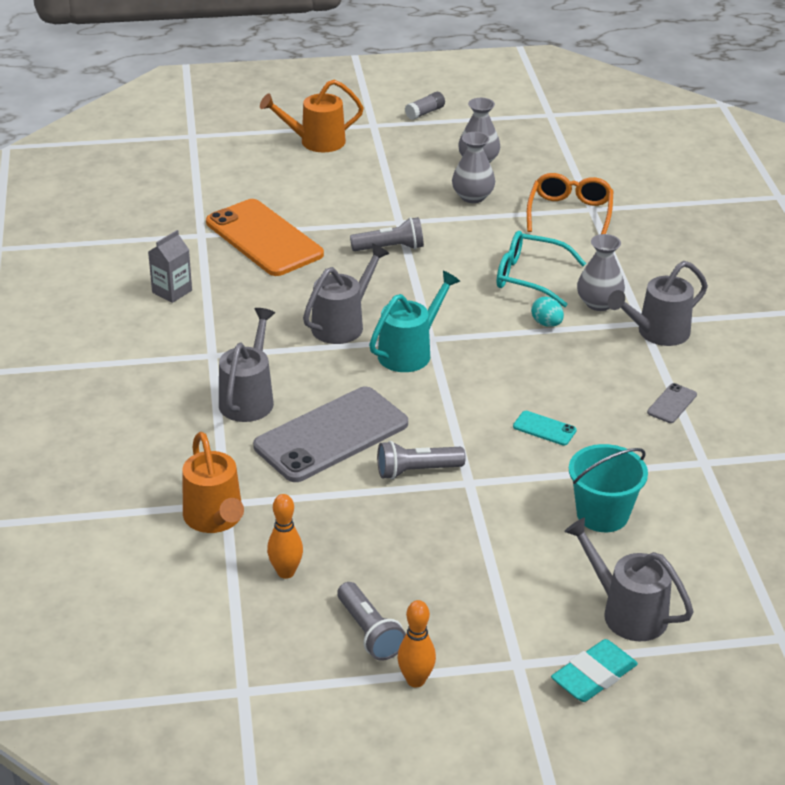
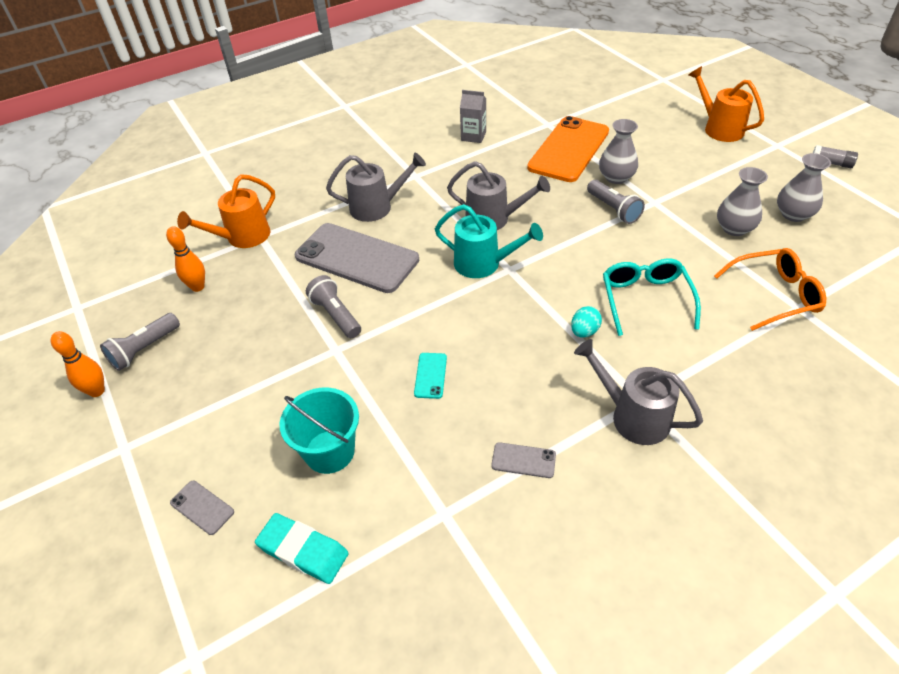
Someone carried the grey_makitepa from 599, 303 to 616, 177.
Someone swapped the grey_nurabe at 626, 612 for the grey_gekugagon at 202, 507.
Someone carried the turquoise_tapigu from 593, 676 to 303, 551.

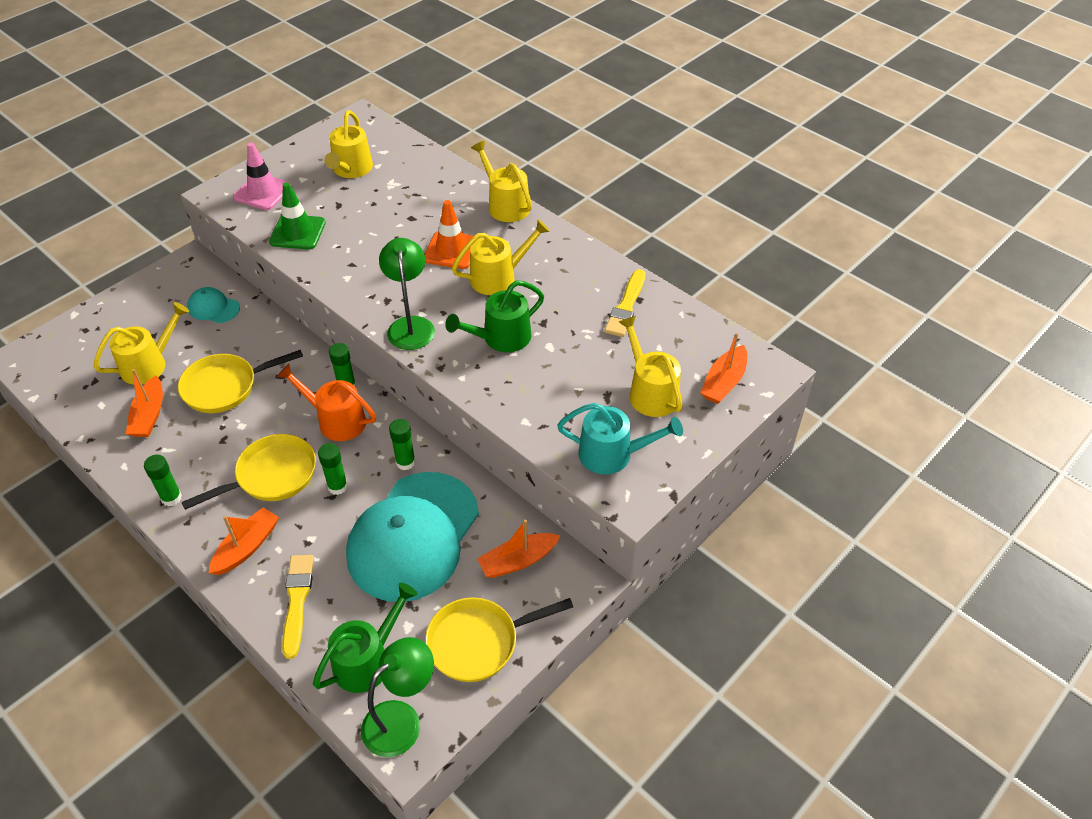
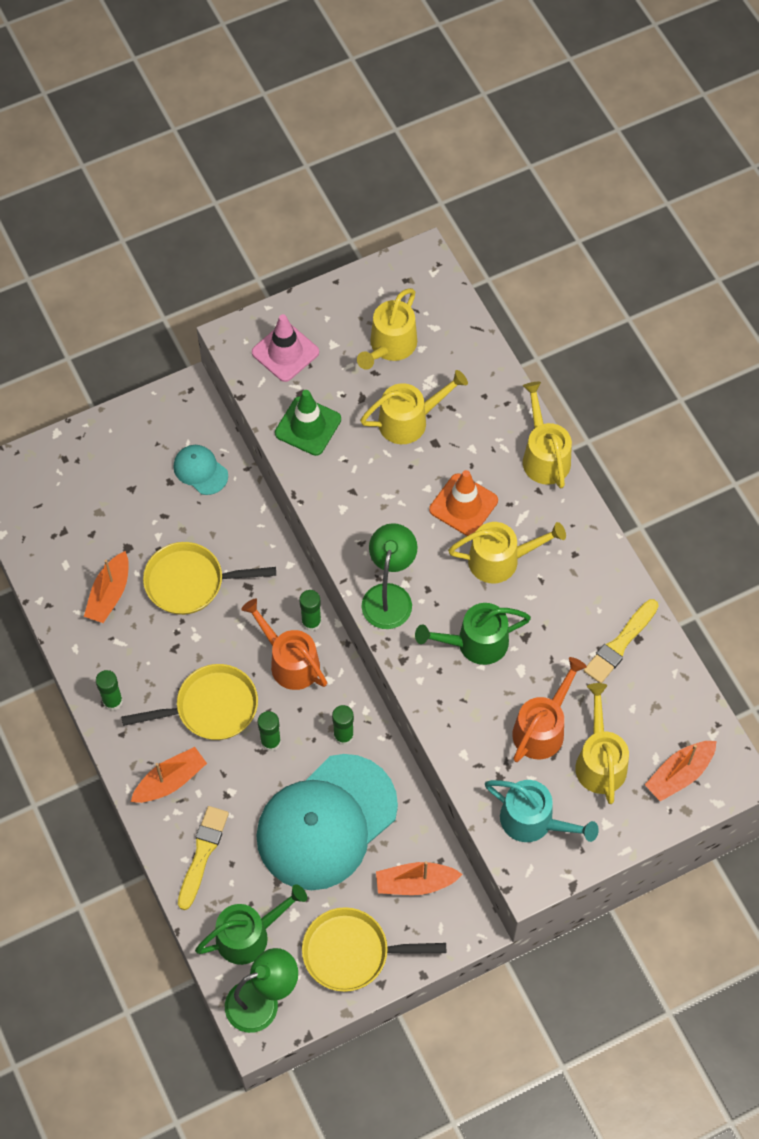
Someone carried the yellow_nurabe from 149, 364 to 409, 420.
Someone put down the orange_nurabe at 542, 728.

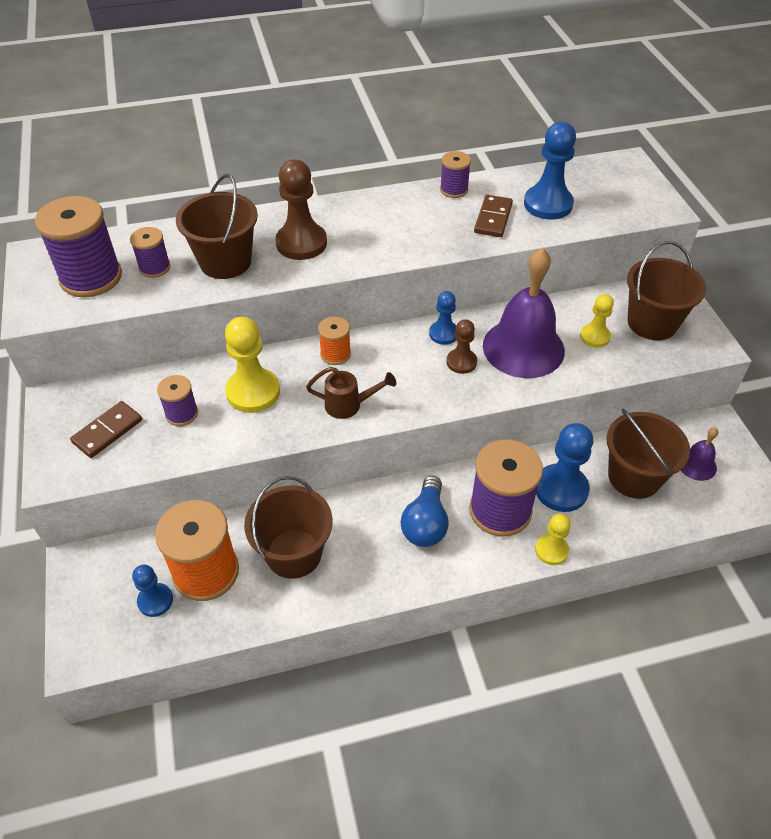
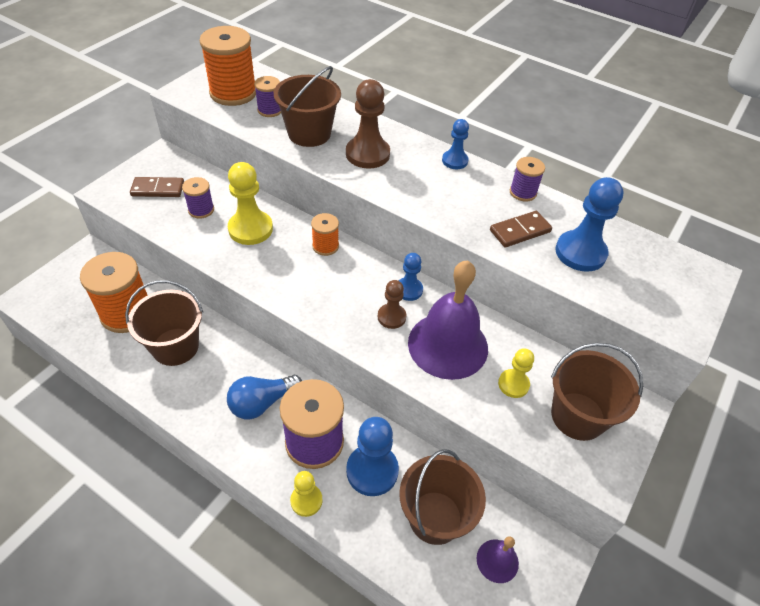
Someone repainted the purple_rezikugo at 91, 277, which became the orange_rezikugo at 233, 93.
Someone took away the brown_nurabe at 349, 405.
Someone carried the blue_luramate from 155, 600 to 454, 161.

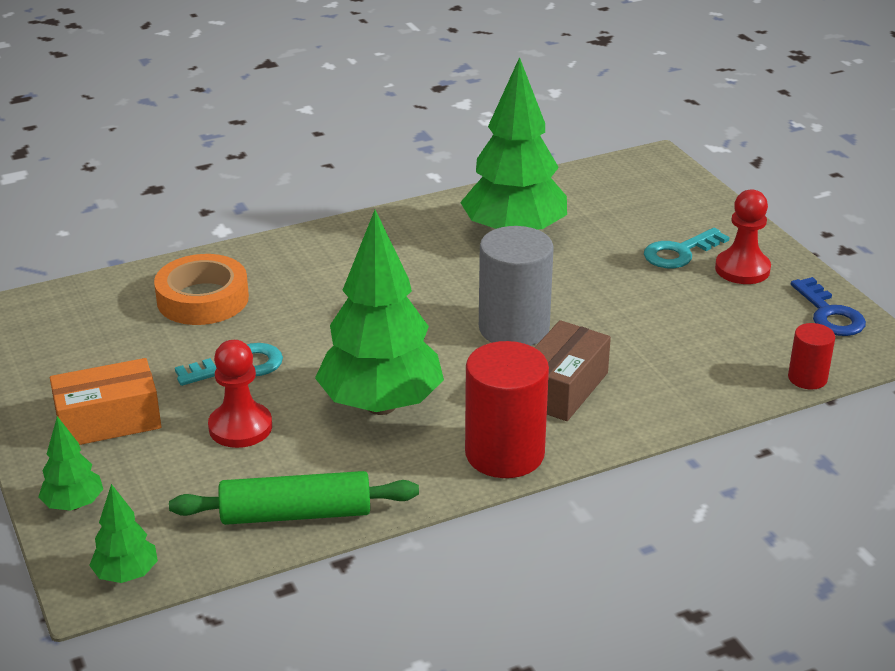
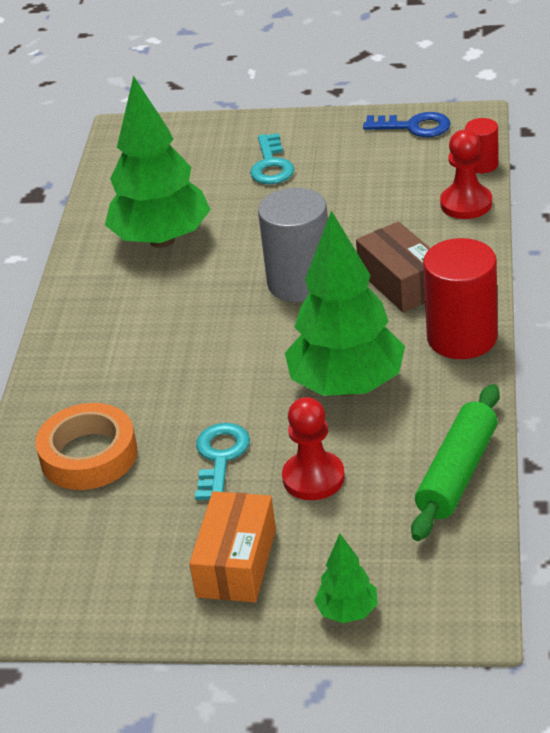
Someone carried the red_luramate from 742, 269 to 466, 204.
Someone took away the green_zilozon at 126, 575.

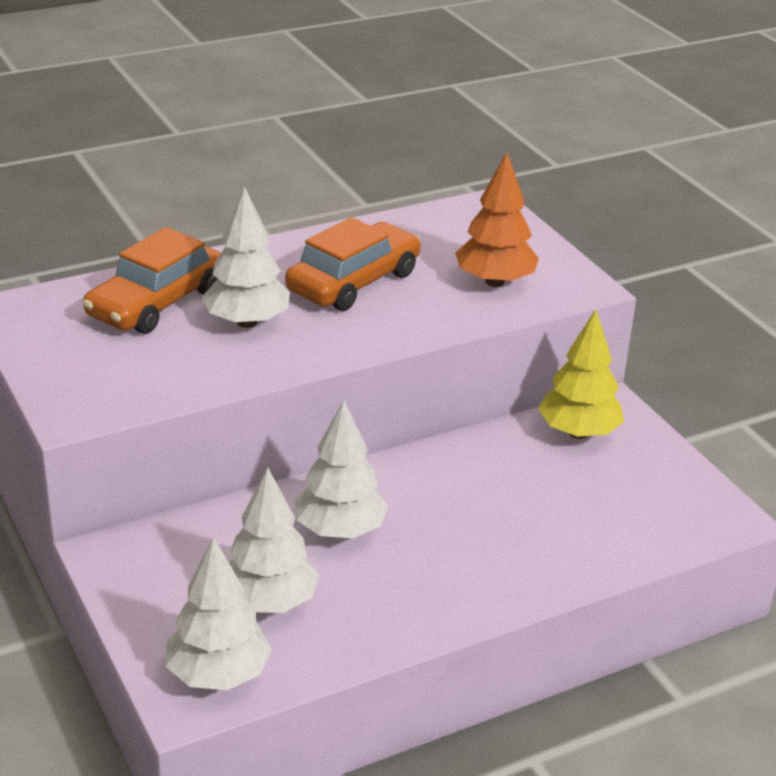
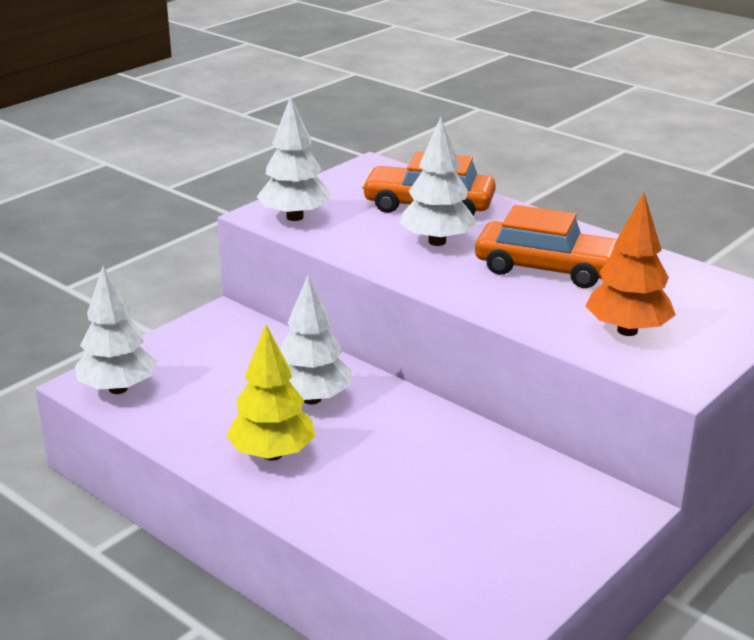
Someone carried the yellow_zilozon from 578, 432 to 272, 454.
Someone carried the white_zilozon from 269, 602 to 295, 217.

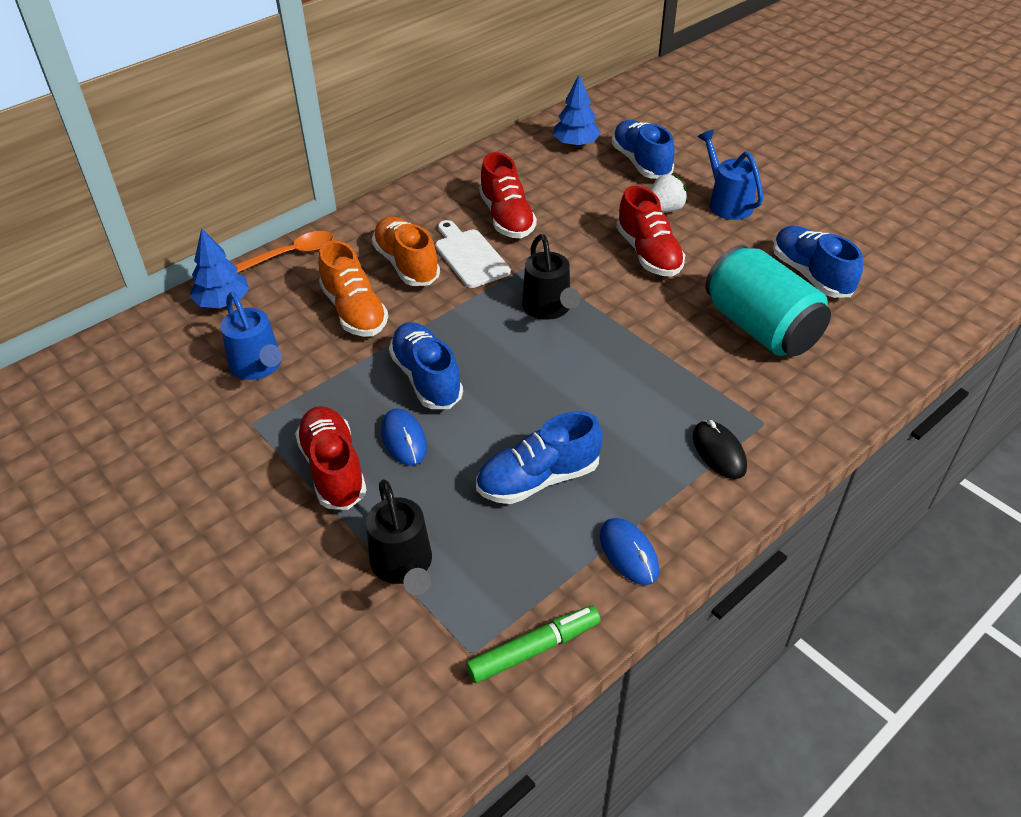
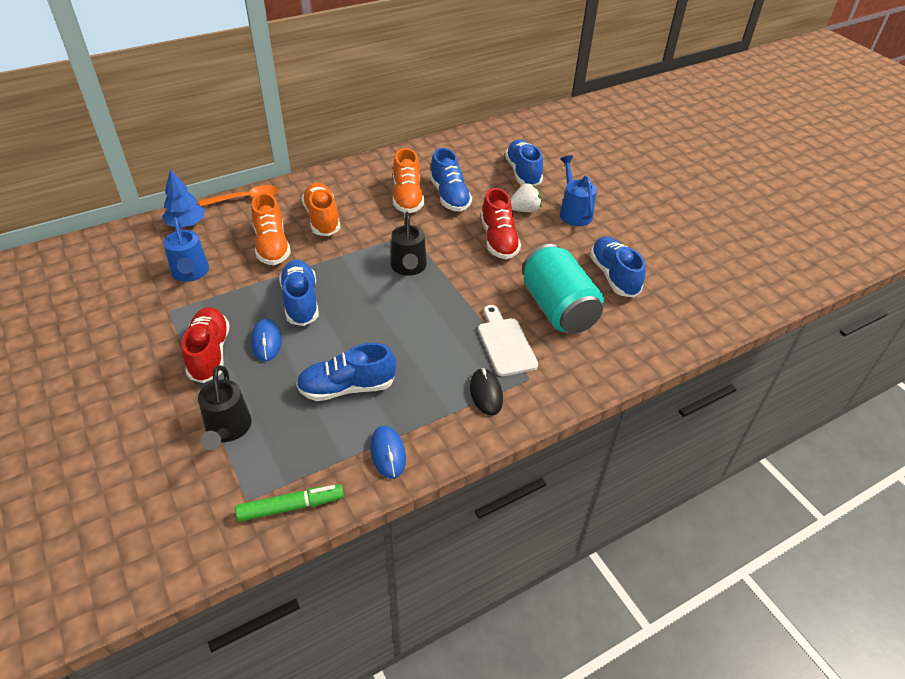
Someone took away the blue_zilozon at 576, 144.
Someone repainted the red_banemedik at 507, 218, which became the orange_banemedik at 407, 197.
Someone carried the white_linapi from 469, 256 to 505, 343.
Someone put down the blue_banemedik at 449, 196.

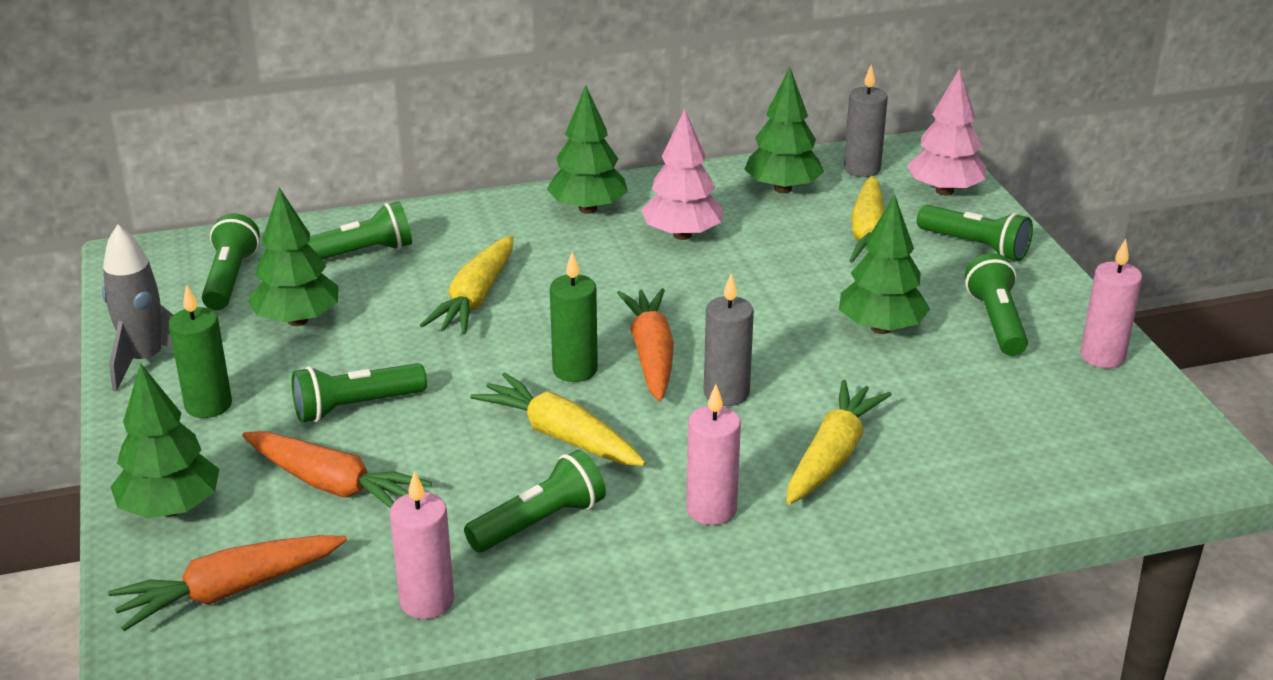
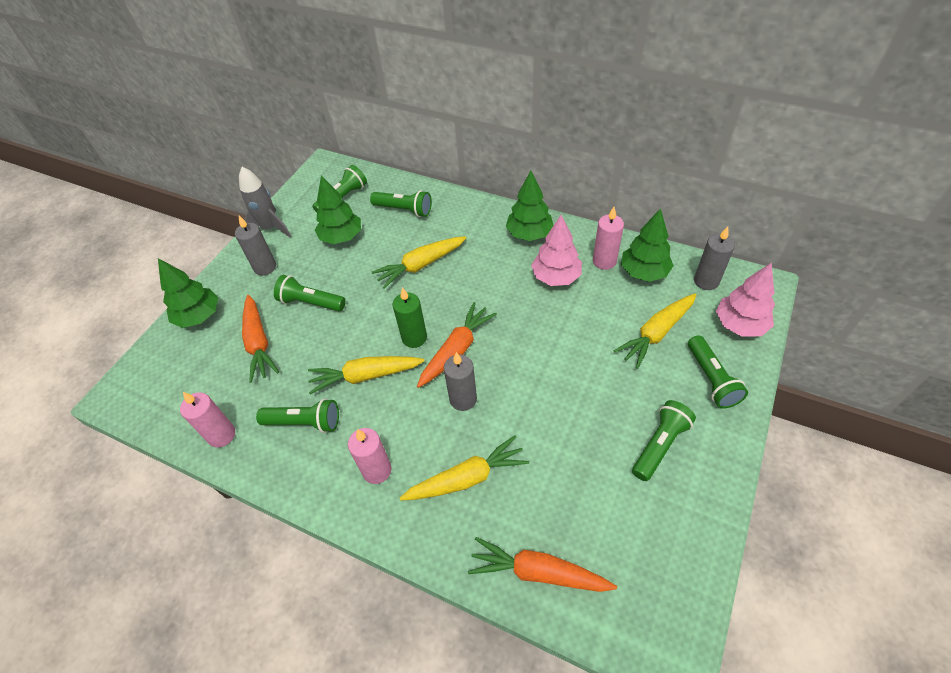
Someone took away the green_zilozon at 880, 328.
Someone carried the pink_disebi from 1102, 356 to 604, 261.
Someone repainted the green_disebi at 208, 405, which became the grey_disebi at 265, 267.
Someone rotated the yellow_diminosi at 561, 436 by 90 degrees counterclockwise.
Someone carried the orange_diminosi from 231, 591 to 539, 572.

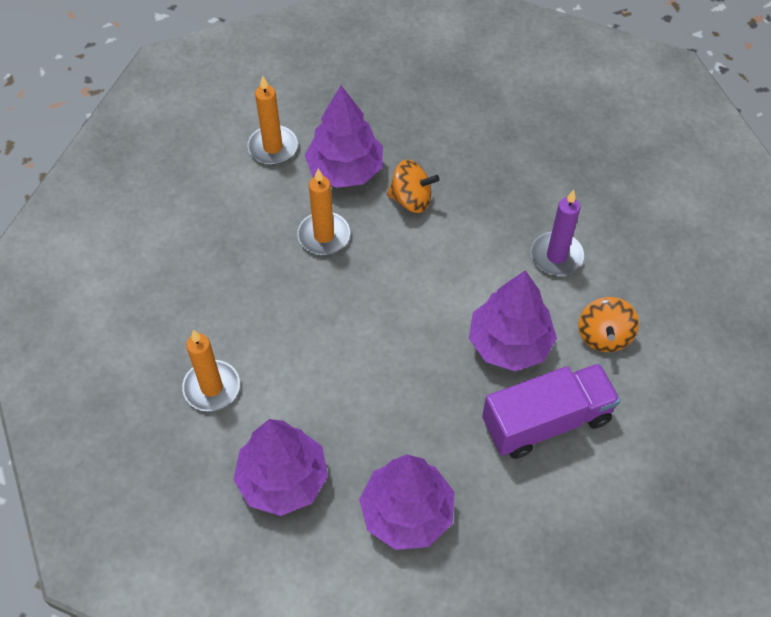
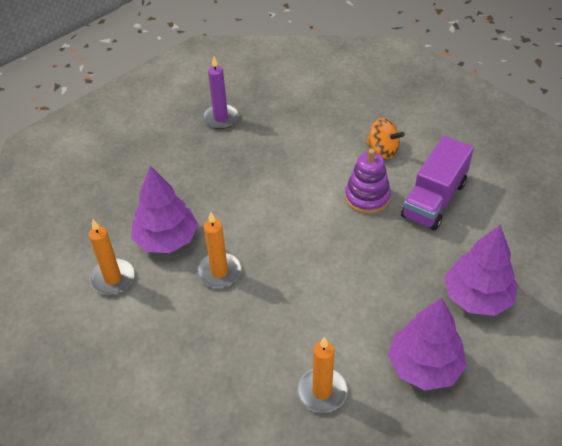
Someone took away the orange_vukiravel at 411, 199.
Someone carried the purple_disebi from 556, 256 to 221, 118.
Someone swapped the purple_zilozon at 510, 343 for the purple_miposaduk at 367, 197.
Someone rotated the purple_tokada at 546, 421 by 150 degrees counterclockwise.

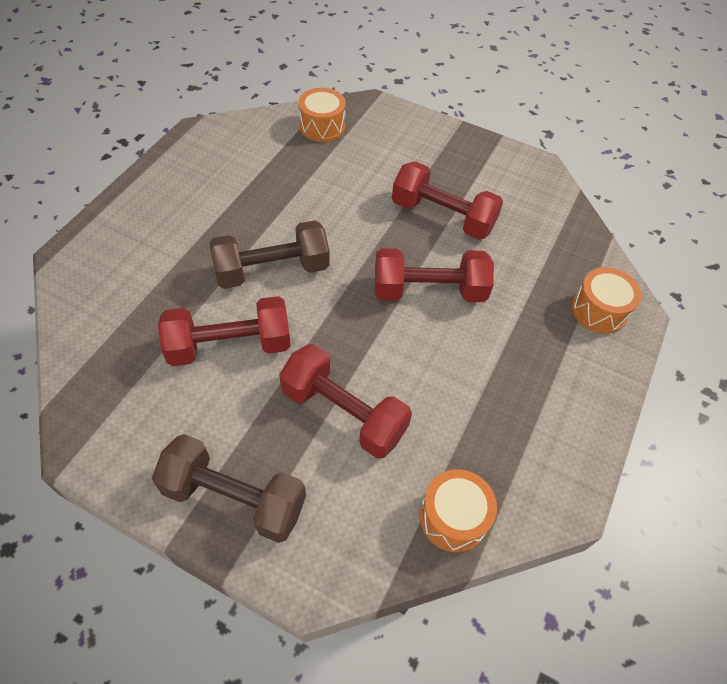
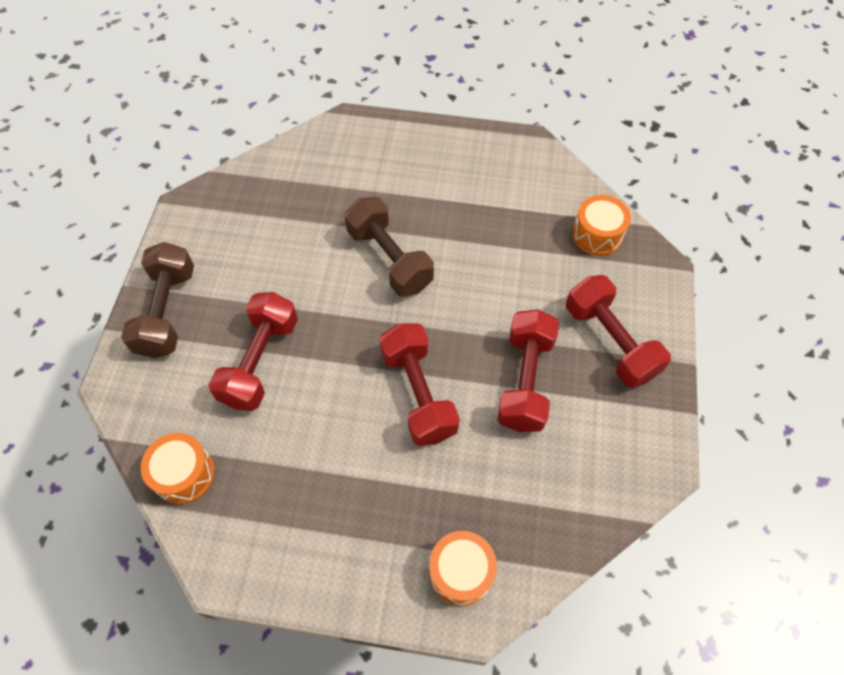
Someone carried the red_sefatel from 230, 345 to 610, 341.

